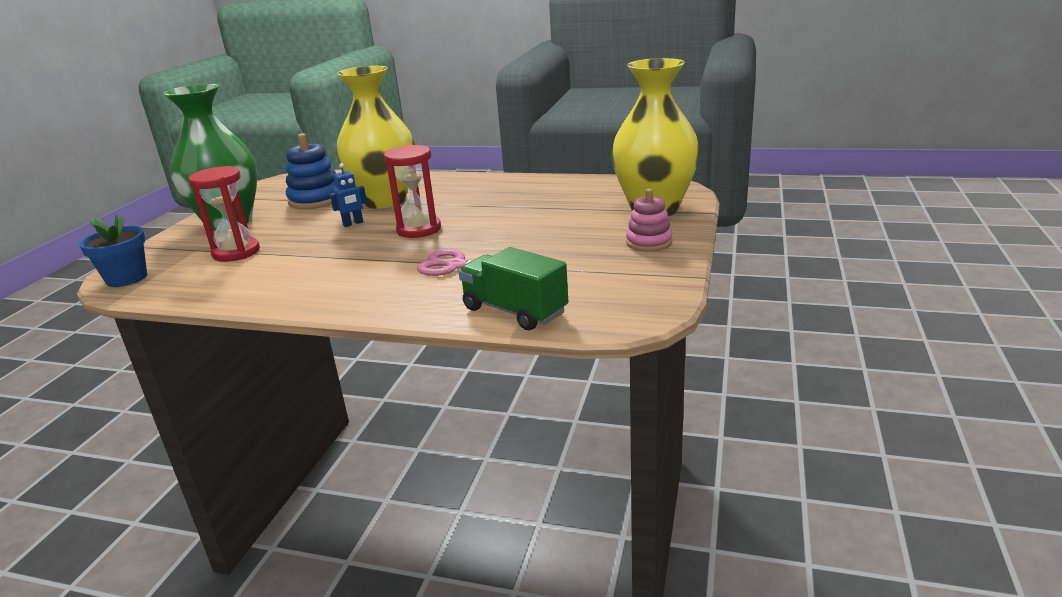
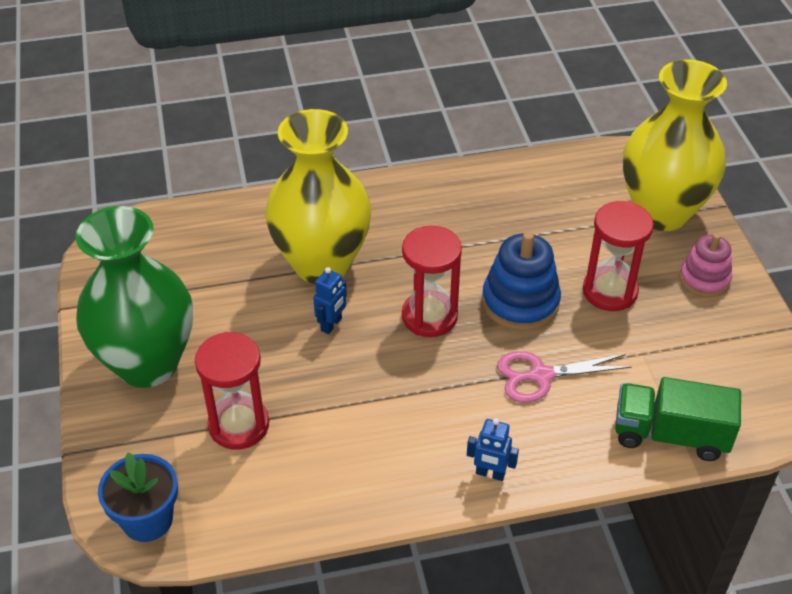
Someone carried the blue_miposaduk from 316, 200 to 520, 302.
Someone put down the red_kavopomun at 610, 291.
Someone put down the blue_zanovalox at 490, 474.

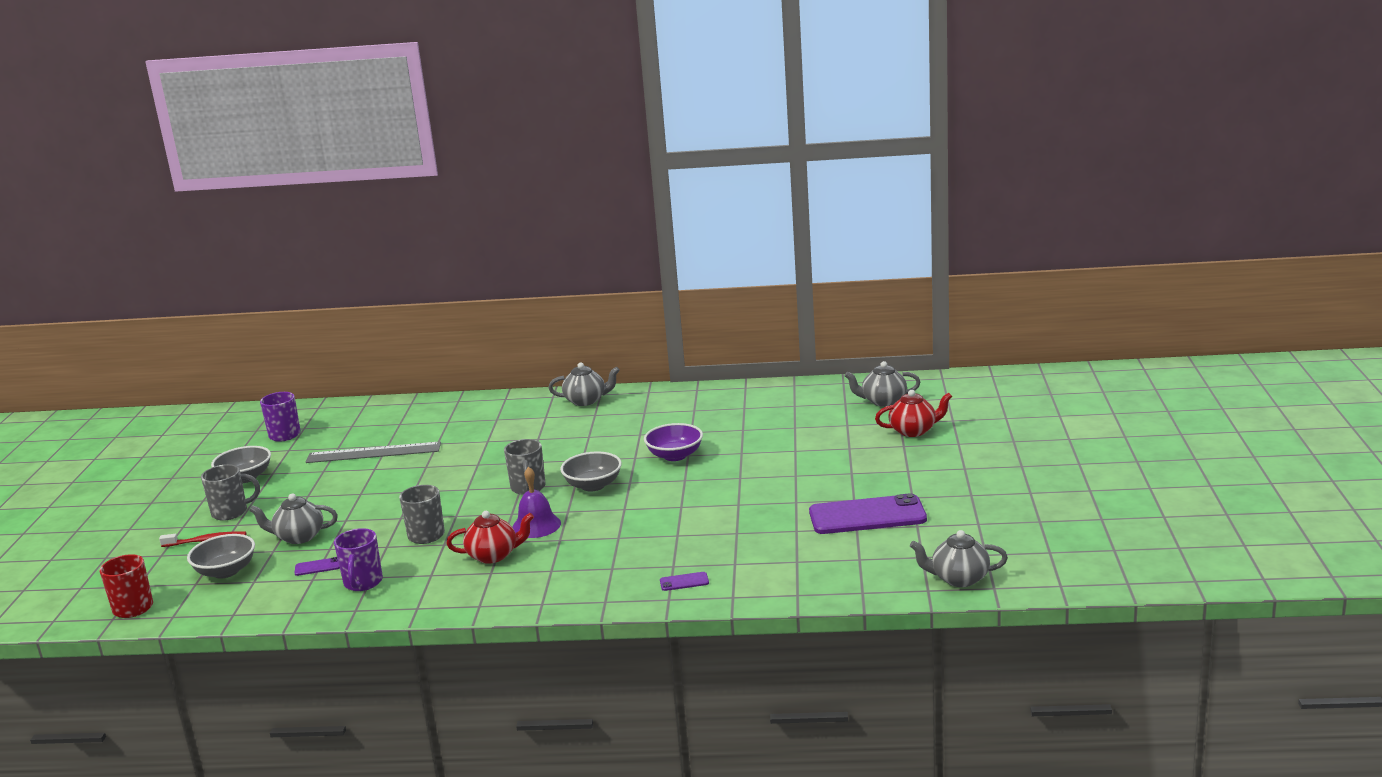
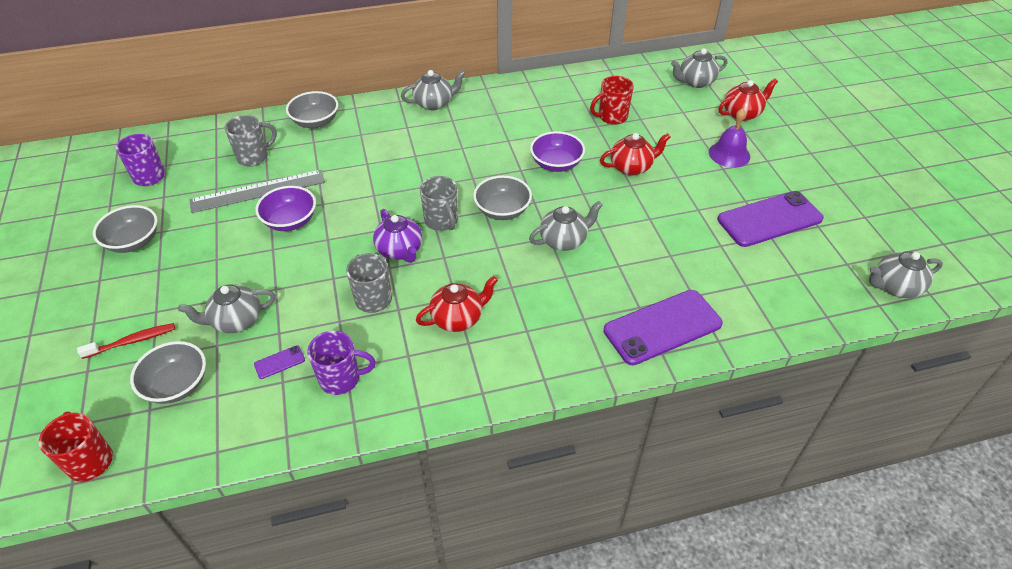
Someone carried the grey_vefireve from 231, 512 to 254, 157.
Someone carried the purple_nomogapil from 536, 525 to 729, 154.
Someone rotated the purple_vefireve at 363, 583 by 75 degrees counterclockwise.
Someone scaled the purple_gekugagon at 684, 582 by 2.50.
Someone put down the red_vefireve at 612, 117.
Someone put down the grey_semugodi at 315, 122.
Someone put down the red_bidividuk at 631, 167.
Someone put down the purple_semugodi at 290, 221.
Someone put down the grey_bidividuk at 564, 240.
Someone put down the purple_bidividuk at 400, 250.

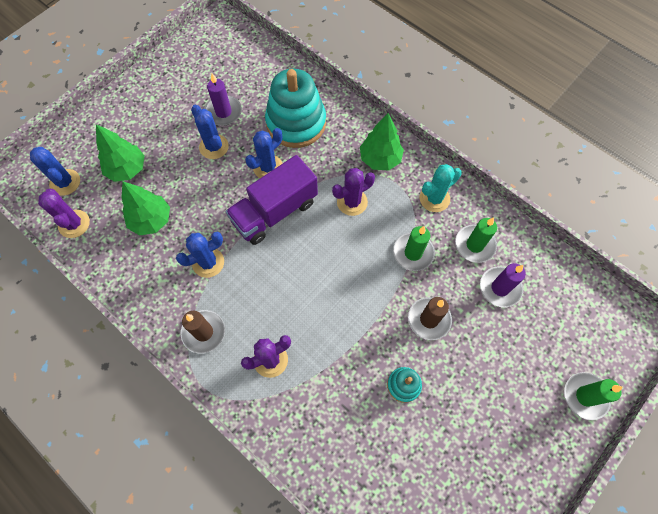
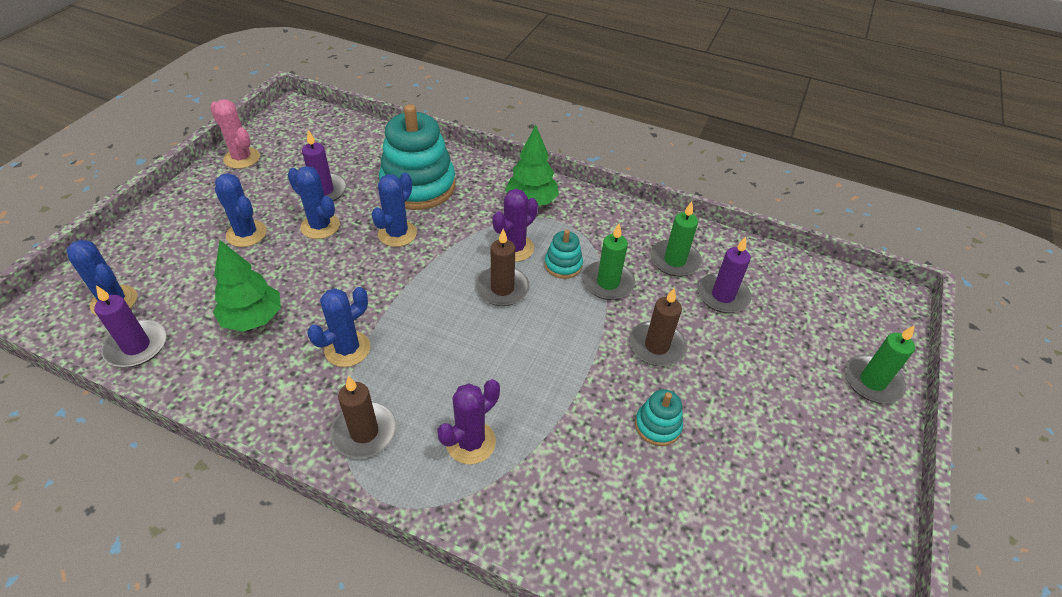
Someone took away the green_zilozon at 127, 169.
Someone took away the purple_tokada at 275, 211.
Someone took away the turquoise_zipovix at 434, 198.
Someone swapped the purple_zipovix at 74, 224 for the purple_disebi at 136, 346.
Someone put down the pink_zipovix at 242, 158.
Someone put down the blue_zipovix at 246, 234.
Someone put down the brown_disebi at 502, 288.
Someone put down the turquoise_miposaduk at 563, 265.

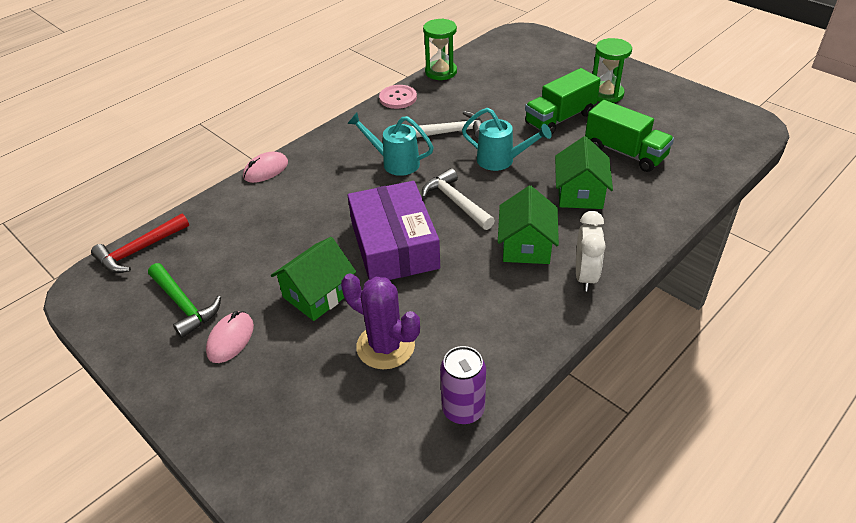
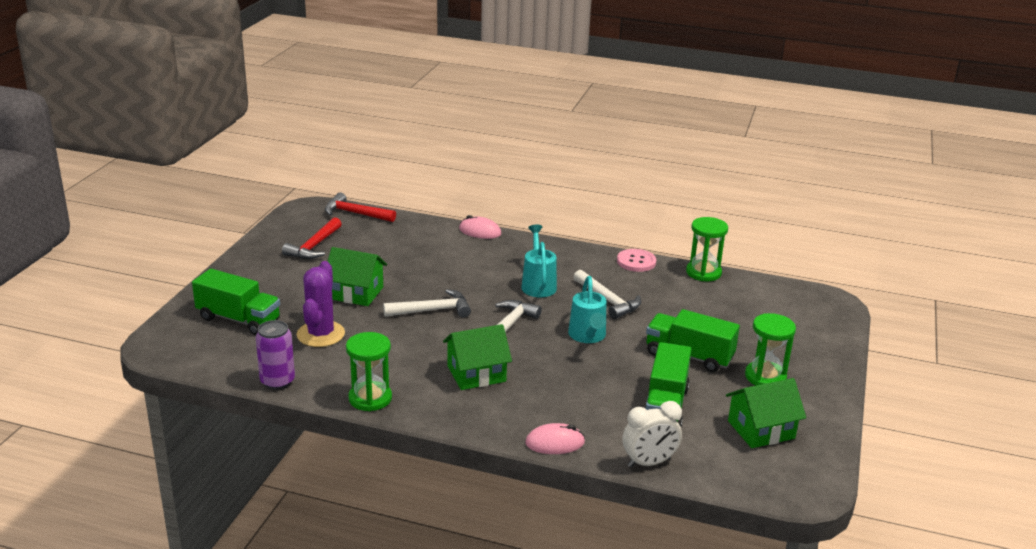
Someone carried the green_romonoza from 580, 193 to 761, 429.
Someone swapped the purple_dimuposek at 394, 245 for the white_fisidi at 432, 310.
Someone carried the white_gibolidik from 585, 276 to 649, 463.
Someone repainted the green_fisidi at 184, 305, which became the red_fisidi at 314, 246.
Someone carried the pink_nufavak from 230, 339 to 555, 443.
Someone put down the green_tokada at 239, 319.
Someone put down the green_kavopomun at 370, 398.

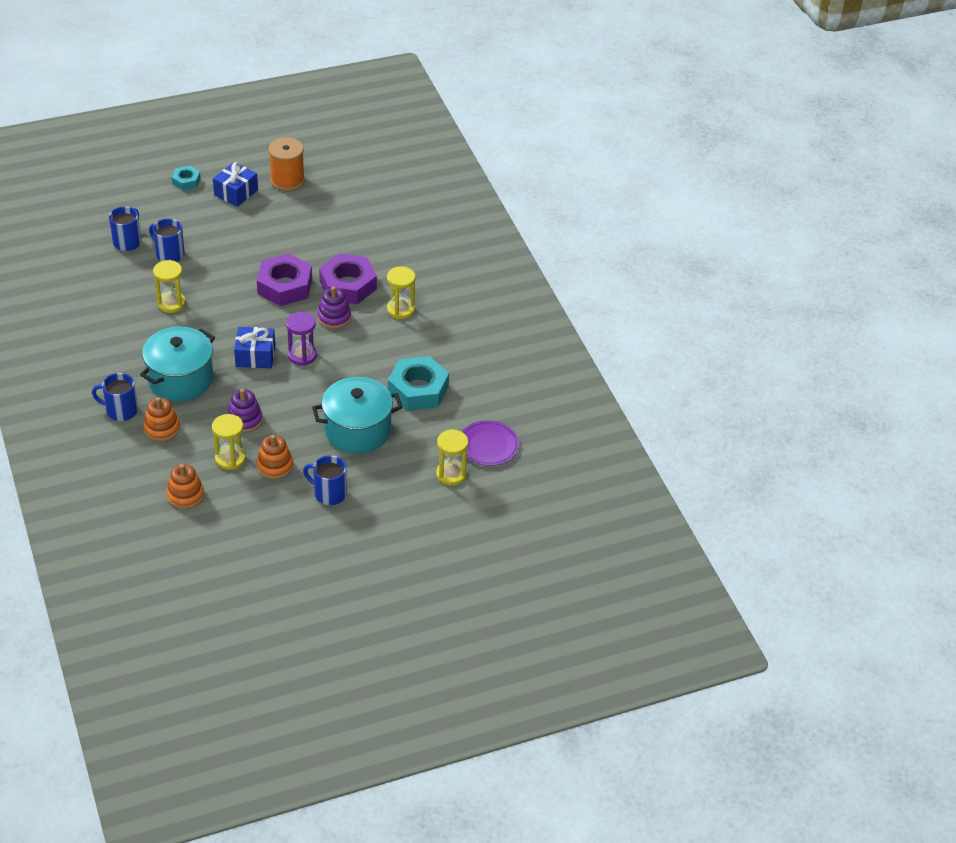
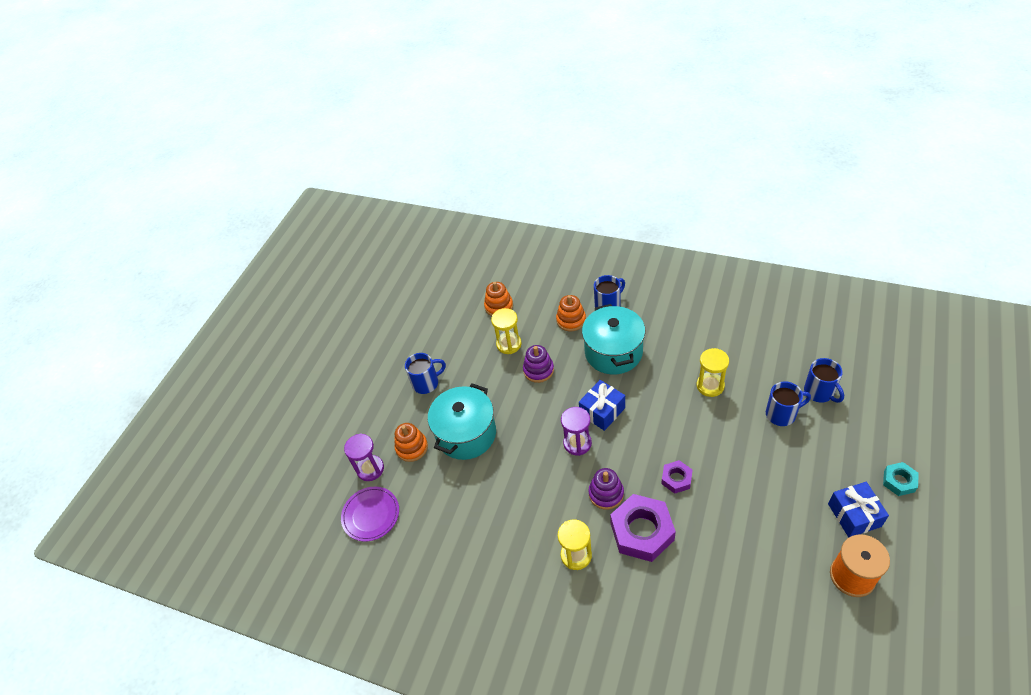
Someone scaled the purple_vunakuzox at 285, 286 by 0.52.
Someone took away the turquoise_vunakuzox at 418, 389.
Someone repainted the yellow_kavopomun at 451, 474, which became the purple_kavopomun at 370, 469.
Someone carried the orange_miposaduk from 275, 466 to 412, 447.

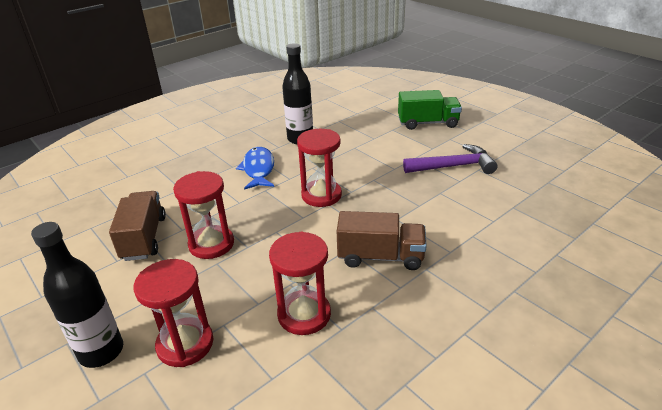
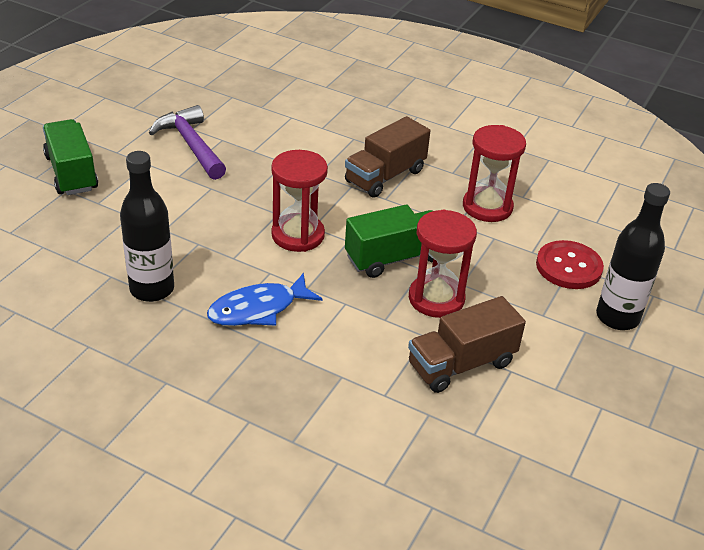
Someone rotated the brown_tokada at 380, 257 by 120 degrees counterclockwise.
Someone swapped the red_kavopomun at 185, 344 for the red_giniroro at 568, 267.
Someone put down the green_tokada at 394, 258.

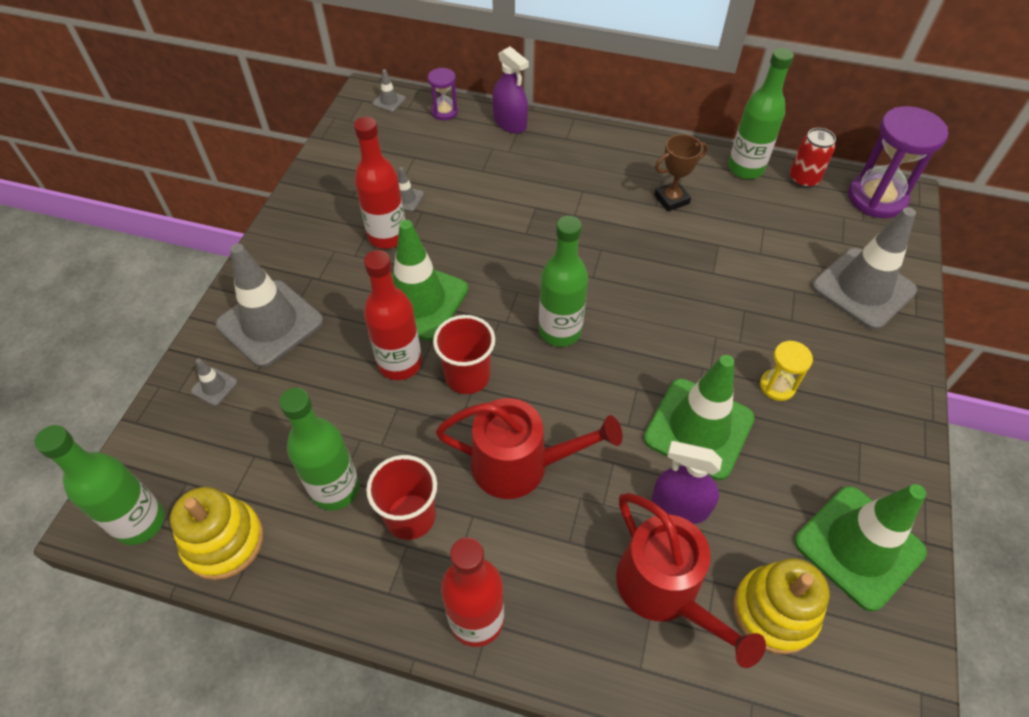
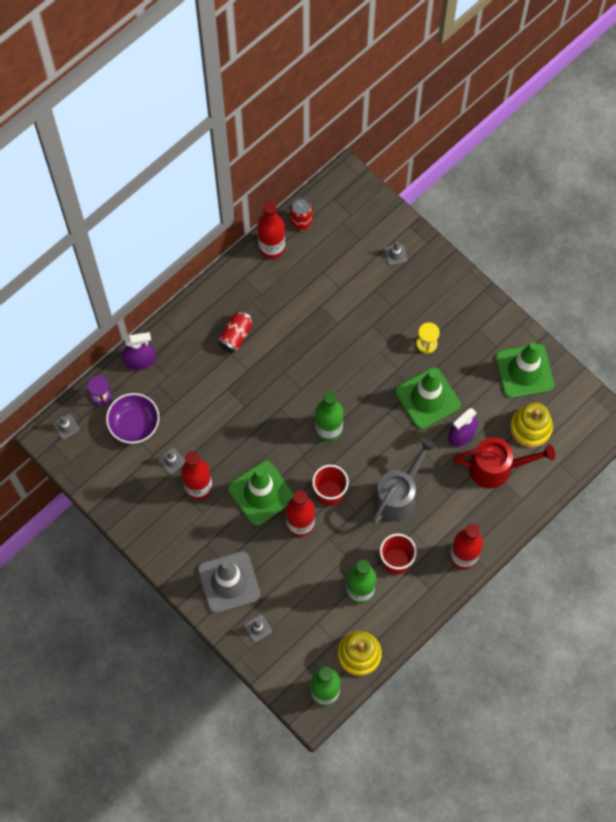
Someone repainted the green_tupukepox at 745, 168, which became the red_tupukepox at 272, 247.
Someone took away the purple_kavopomun at 876, 198.
Someone took away the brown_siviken at 671, 199.
Someone scaled the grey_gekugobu at 863, 288 by 0.40.
Someone repainted the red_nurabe at 520, 465, which became the grey_nurabe at 398, 495.
Someone put down the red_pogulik at 236, 336.
Someone put down the purple_semugodi at 134, 423.

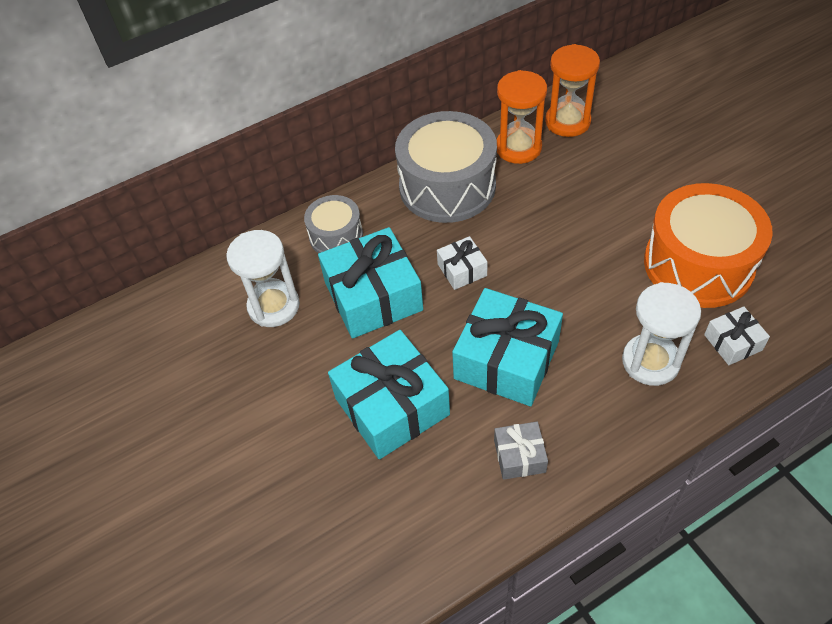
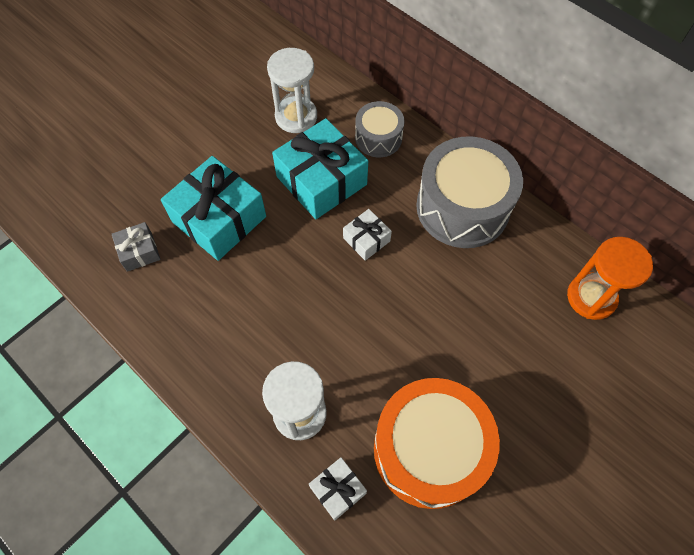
Someone took away the orange_kavopomun at 518, 148.
Someone took away the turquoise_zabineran at 506, 360.
Someone carried the grey_zabineran from 519, 456 to 139, 251.

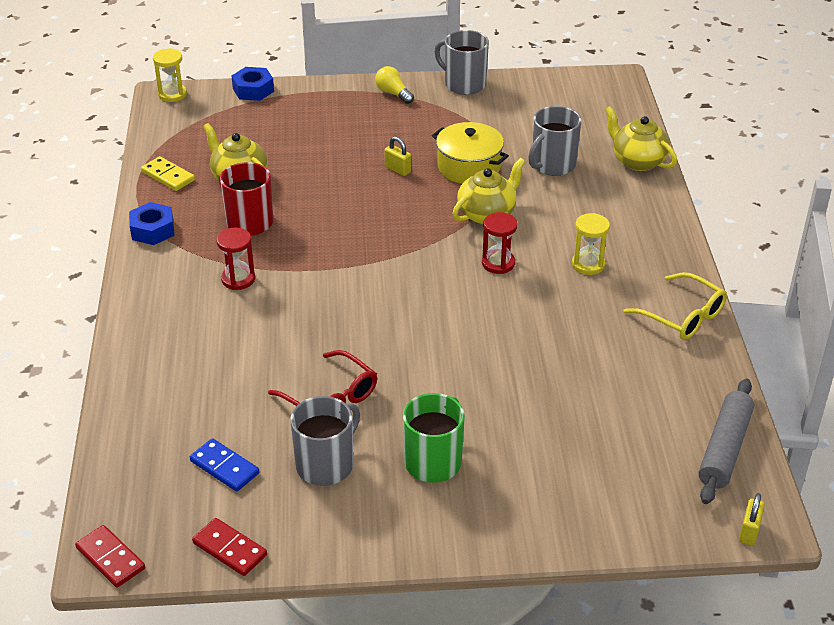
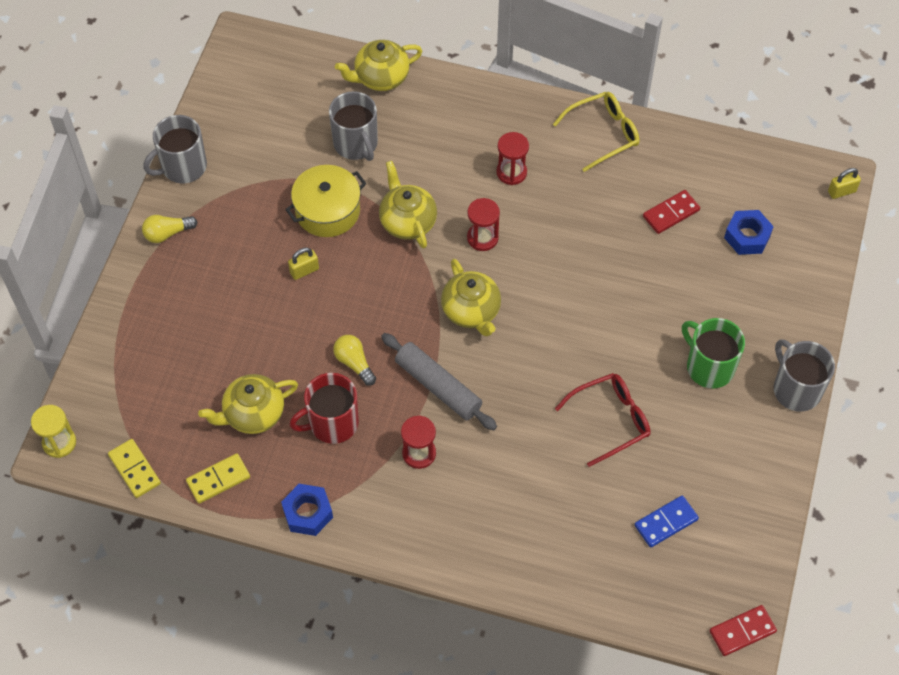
Someone carried the blue_vunakuzox from 253, 90 to 747, 236.
Someone repainted the yellow_kavopomun at 588, 264, which became the red_kavopomun at 511, 172.
Someone carried the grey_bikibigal from 724, 448 to 438, 386.
Someone carried the grey_vefireve from 326, 464 to 796, 389.
Someone rotated the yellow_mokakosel at 749, 532 by 60 degrees counterclockwise.
Someone carried the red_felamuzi from 230, 549 to 671, 213.
Someone put down the yellow_bidividuk at 471, 311.
Someone put down the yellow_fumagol at 354, 363.
Someone put down the yellow_felamuzi at 135, 469.

